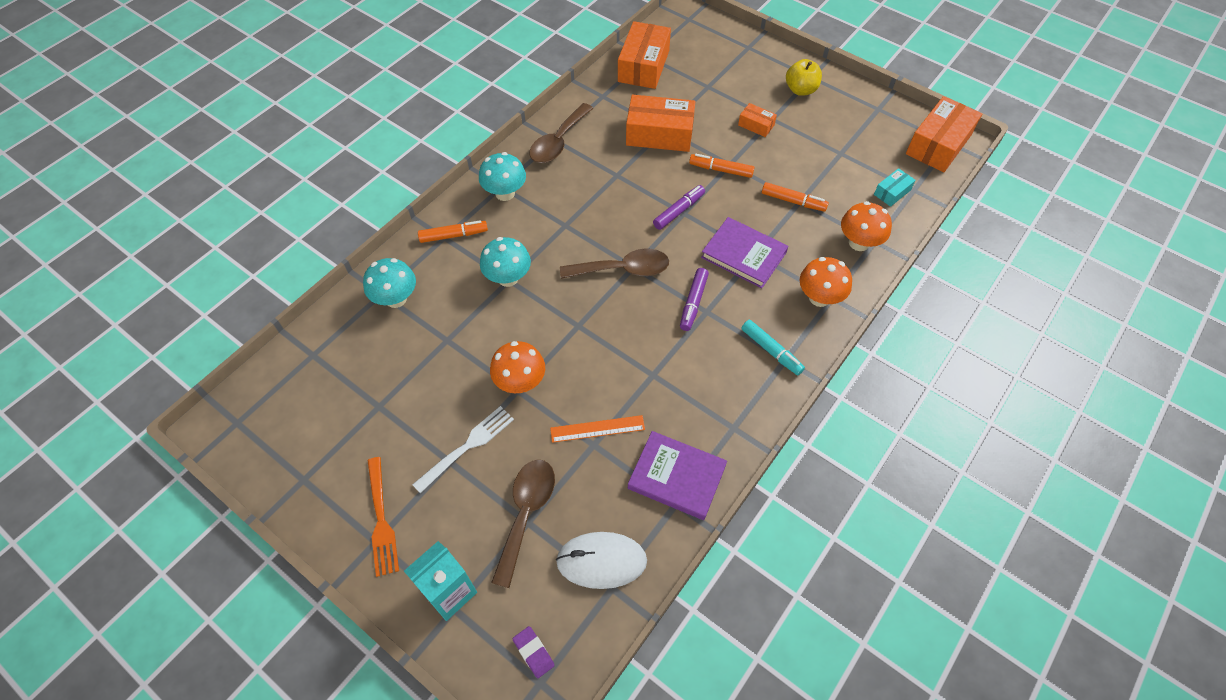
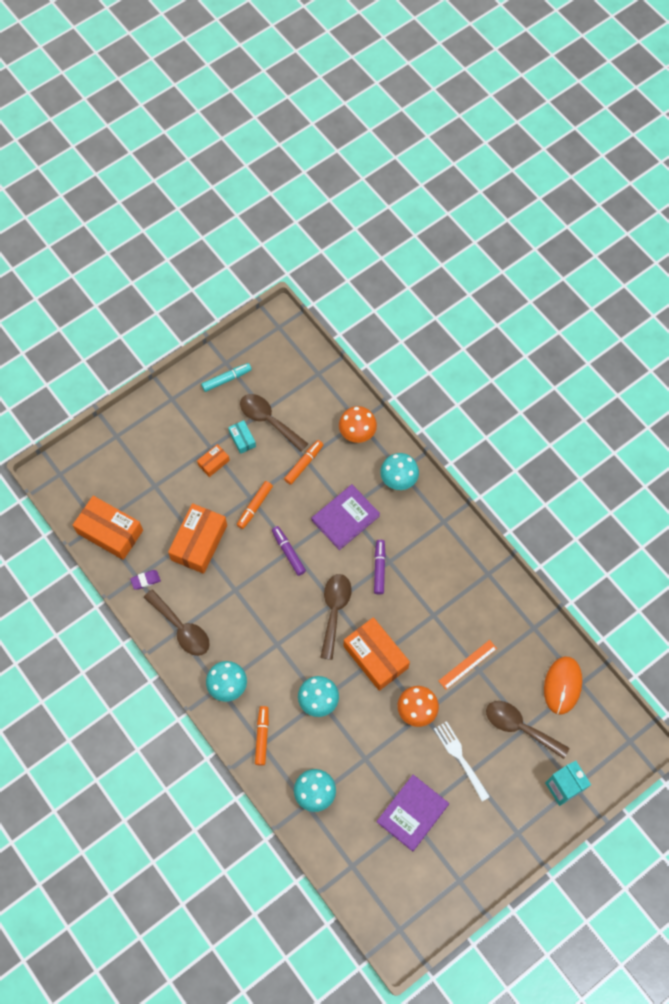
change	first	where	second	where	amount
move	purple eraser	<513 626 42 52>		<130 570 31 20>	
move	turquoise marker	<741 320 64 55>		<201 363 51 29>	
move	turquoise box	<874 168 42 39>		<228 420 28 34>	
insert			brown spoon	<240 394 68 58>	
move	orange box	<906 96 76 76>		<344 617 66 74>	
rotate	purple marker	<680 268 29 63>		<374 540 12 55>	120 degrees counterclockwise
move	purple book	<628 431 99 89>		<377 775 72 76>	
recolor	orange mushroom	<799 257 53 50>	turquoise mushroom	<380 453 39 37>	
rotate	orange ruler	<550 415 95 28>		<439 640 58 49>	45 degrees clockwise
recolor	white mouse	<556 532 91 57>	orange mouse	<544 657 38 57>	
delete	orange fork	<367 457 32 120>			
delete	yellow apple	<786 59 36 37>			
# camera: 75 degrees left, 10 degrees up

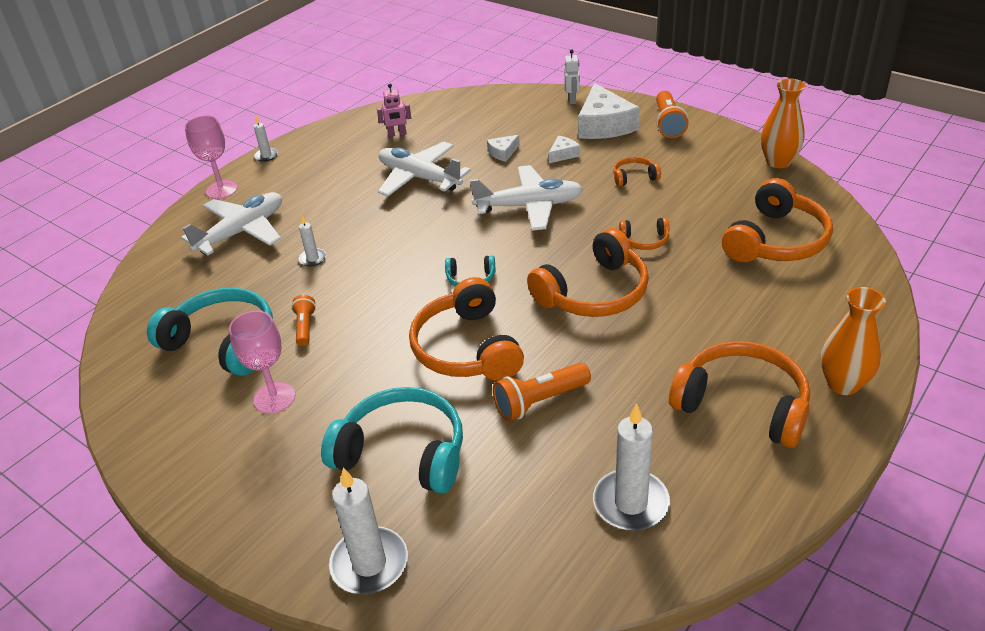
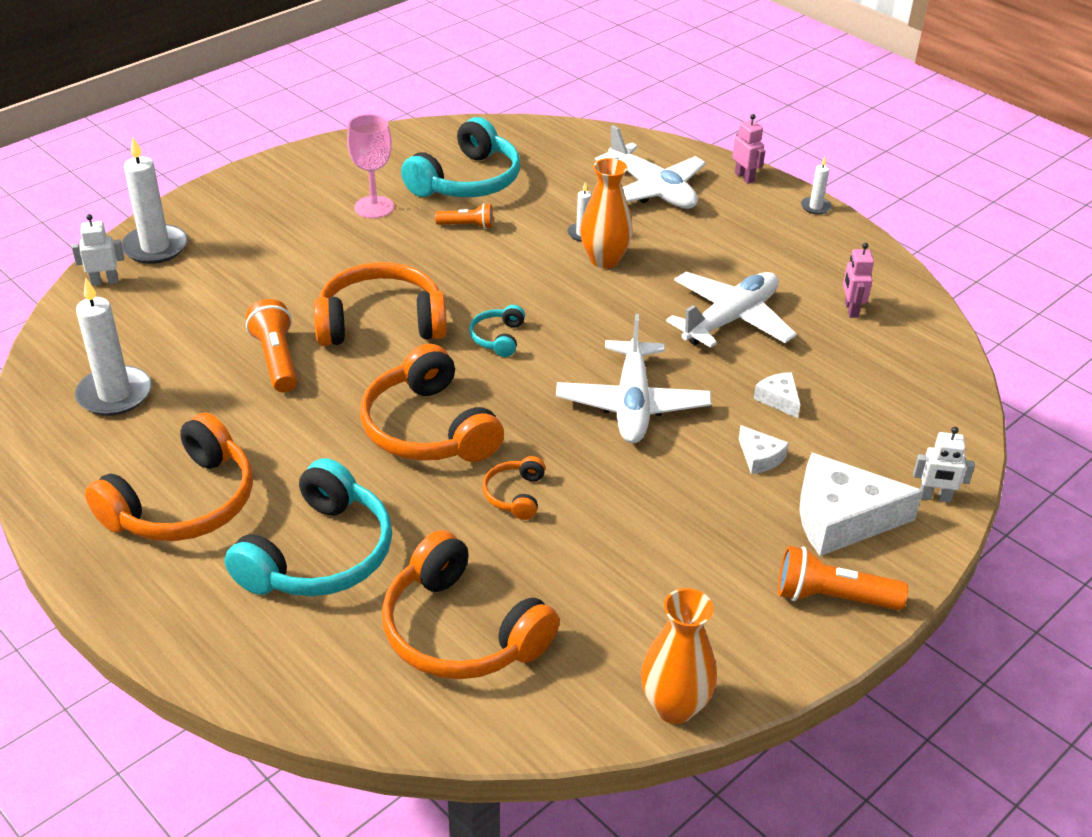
change	first	where	second	where	amount
insert			white robot	<72 214 52 72>	
move	turquoise headphones	<321 387 142 106>		<224 458 168 138>	
move	orange vase	<821 287 65 108>		<580 158 53 110>	
replace	pink goblet	<185 115 53 84>	pink robot	<732 114 33 70>	
delete	orange headphones	<613 157 48 29>			
# camera: 95 degrees right, 0 degrees up

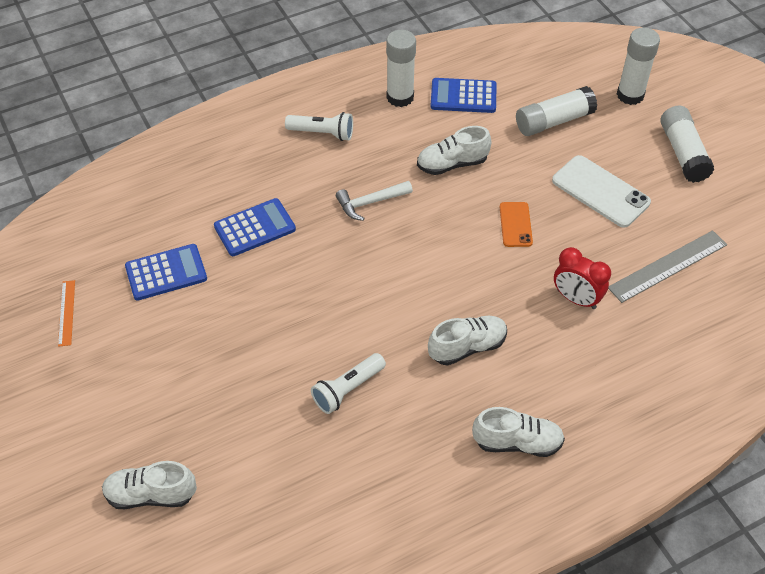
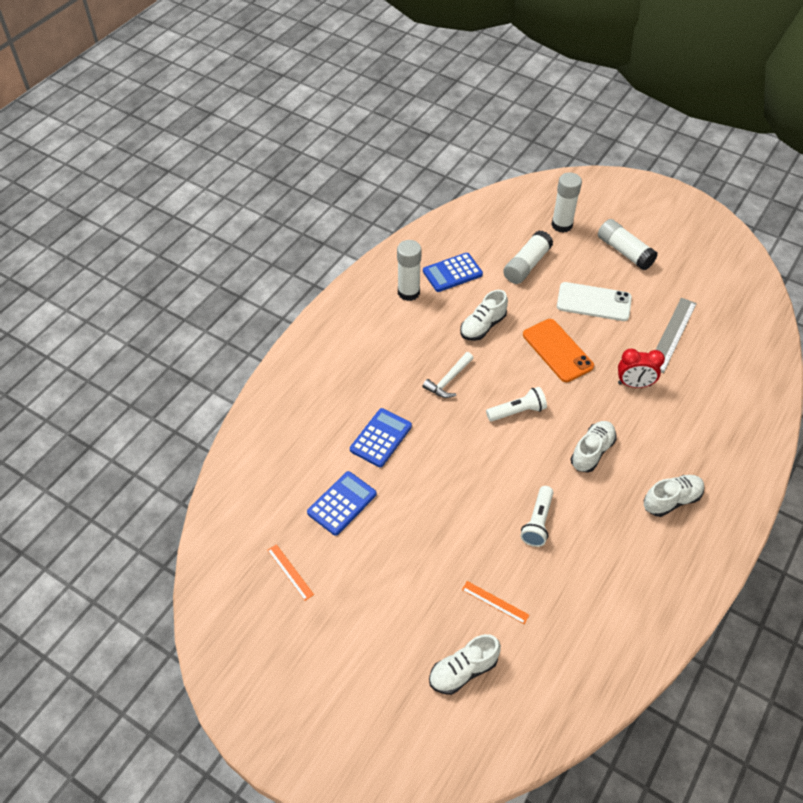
change	first	where	second	where	amount
insert			orange ruler	<462 581 67 43>	
move	white flashlight	<285 112 68 29>		<486 387 61 34>	
resize	orange phone	<500 202 33 45>		<523 319 71 63>	x1.70
# camera: 30 degrees left, 0 degrees up

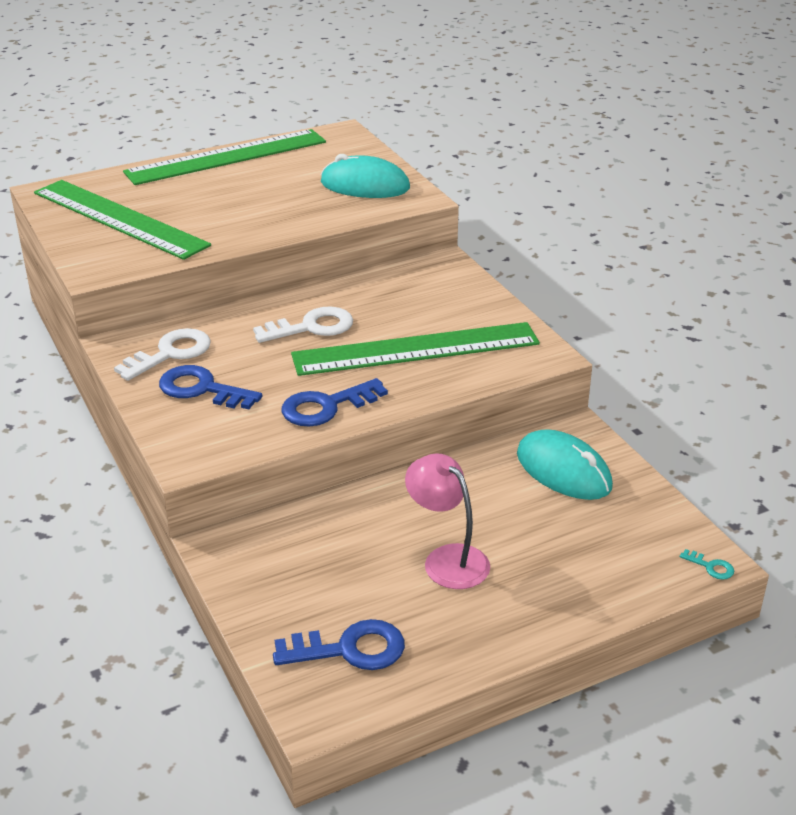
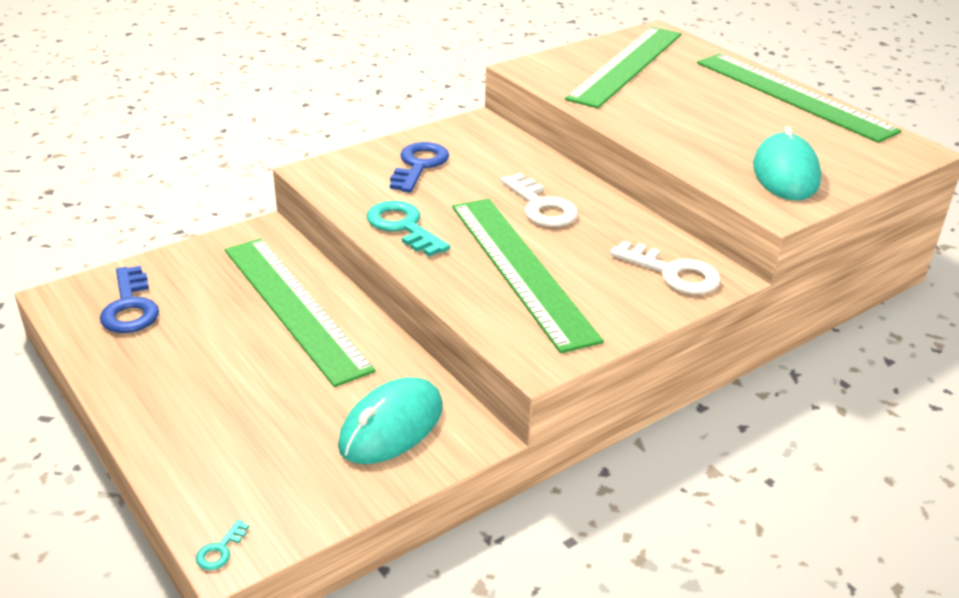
change	first	where	second	where	amount
insert			green ruler	<225 238 151 149>	
recolor	blue key	<282 378 106 49>	turquoise key	<366 200 84 57>	
move	white key	<114 328 97 53>		<610 241 111 53>	
delete	pink lamp	<405 454 85 135>			
# camera: 80 degrees right, 0 degrees up

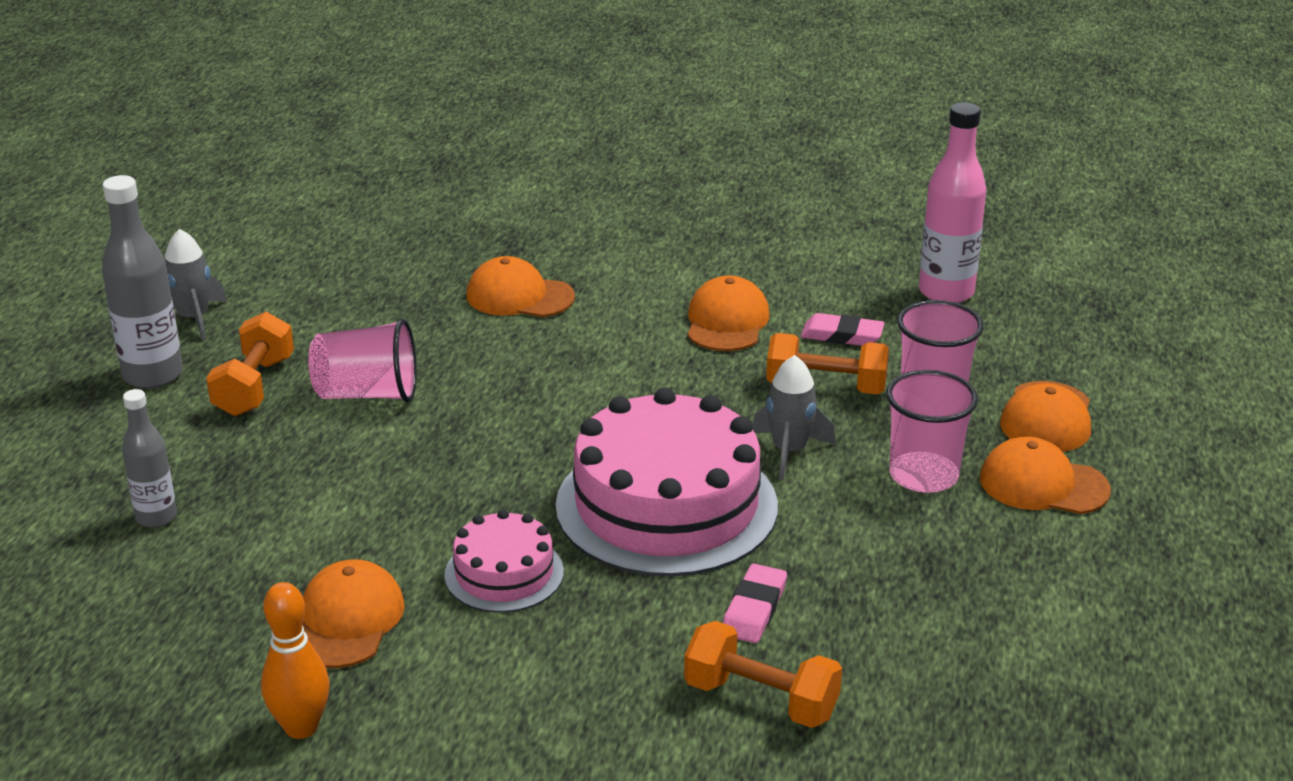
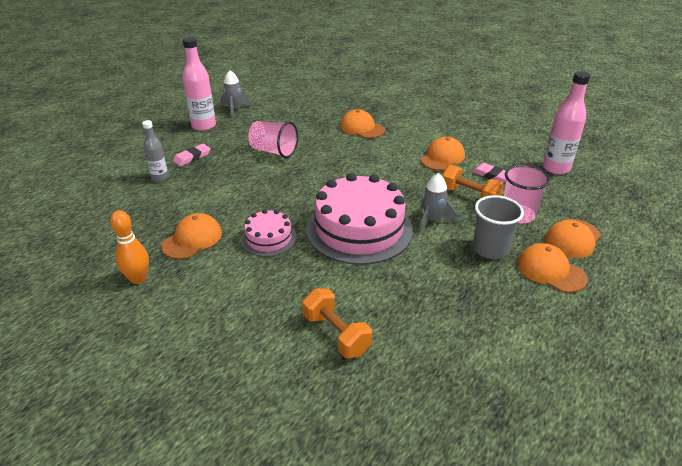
change	first	where	second	where	amount
move	pink eraser	<723 564 64 79>		<173 144 38 22>	
recolor	grey bottle	<102 175 81 214>	pink bottle	<182 37 34 94>	
recolor	pink cup	<886 370 92 123>	grey cup	<473 195 51 64>	
delete	orange dumbbell	<206 312 88 104>			
# camera: 25 degrees right, 5 degrees up

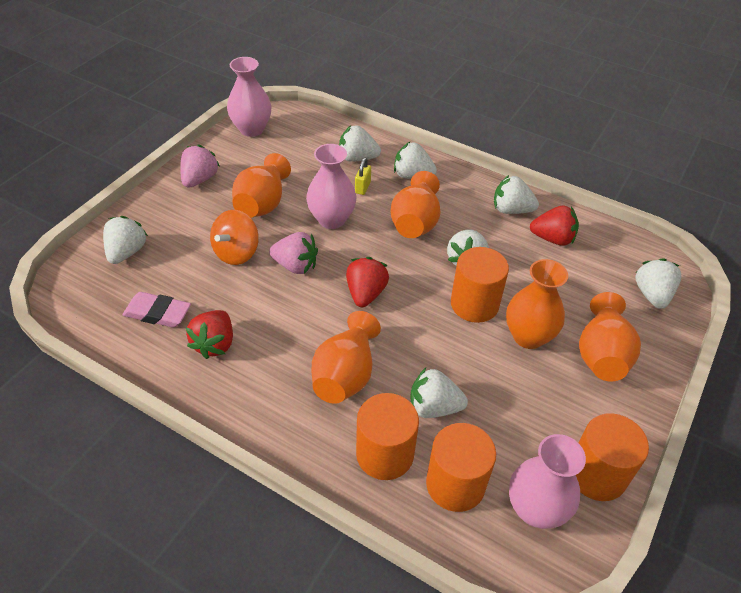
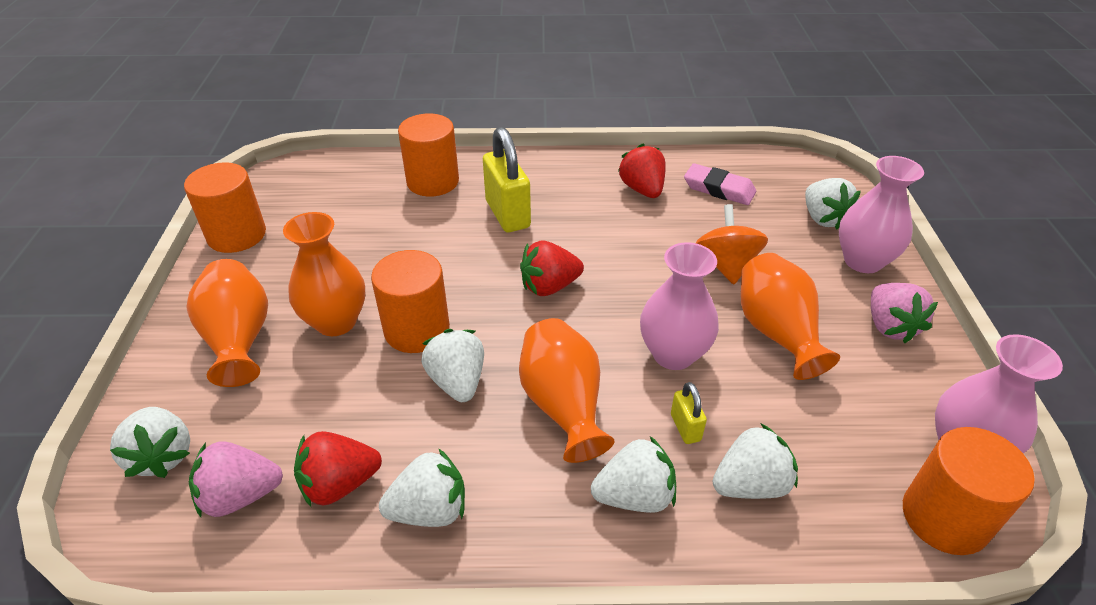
change	first	where	second	where	amount
move	pink strawberry	<269 232 49 42>		<189 441 94 76>	
replace	orange vase	<312 311 69 93>	yellow padlock	<483 127 48 105>	
rotate	red strawberry	<346 257 43 50>		<520 241 64 55>	90 degrees clockwise
rotate	pink eraser	<122 292 69 36>		<684 163 72 42>	45 degrees clockwise
move	pink vase	<509 434 77 95>		<839 156 85 117>	
move	orange cylinder	<426 423 70 89>		<903 427 132 128>	
delete	white strawberry	<410 367 58 51>			
# camera: 150 degrees right, 5 degrees down

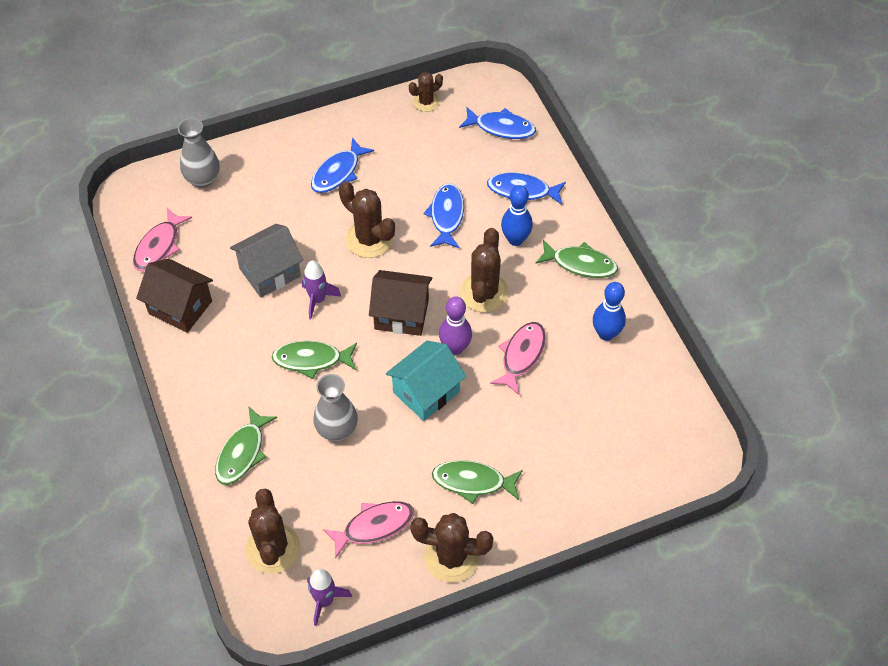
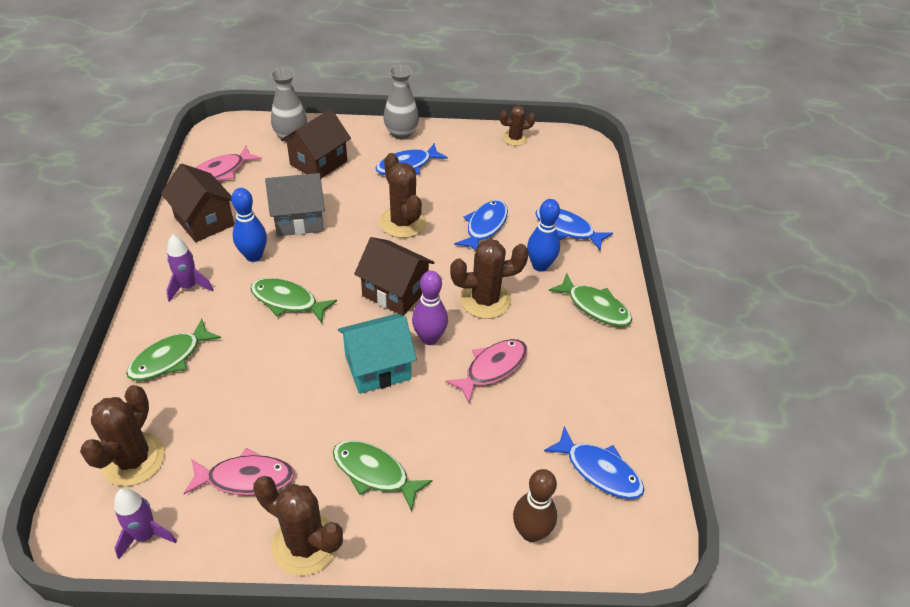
change	first	where	second	where	amount
move	purple rocket	<302 260 39 59>		<166 235 47 67>	
move	blue bowling pin	<593 282 33 59>		<231 188 36 74>	
insert			brown house	<281 109 70 69>	
move	grey vase	<313 374 45 67>		<383 65 36 74>	
rotate	brown cactus	<460 228 49 85>		<450 239 79 80>	45 degrees clockwise
insert			brown bowling pin	<513 469 44 73>	
move	blue fish	<459 107 77 32>		<544 426 100 73>	
# camera: 20 degrees right, 10 degrees down

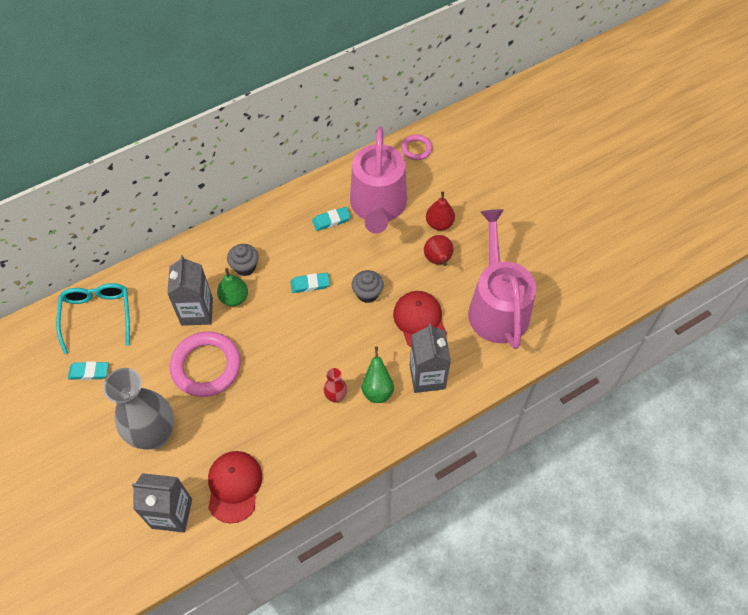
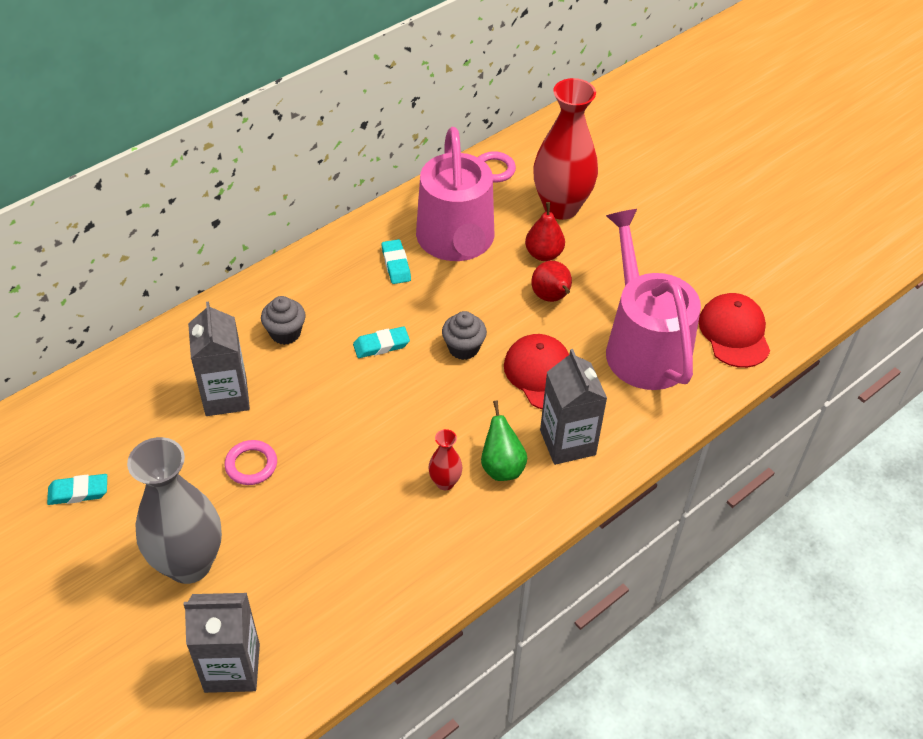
change	first	where	second	where	amount
resize	pink ring	<170 331 71 66>		<225 440 52 45>	x0.51
rotate	turquoise eraser	<312 207 39 24>		<382 239 29 45>	75 degrees counterclockwise
insert			red vase	<533 78 65 142>	
move	red cap	<208 451 54 72>		<699 293 71 75>	
delete	turquoise glasses	<56 283 74 71>			
delete	green pear	<217 268 31 38>			
# camera: 10 degrees left, 10 degrees down

